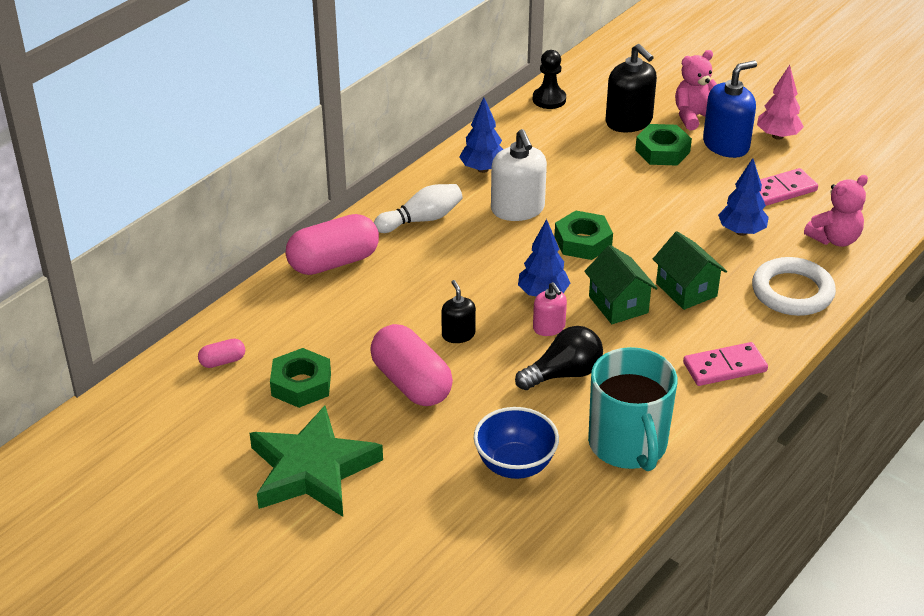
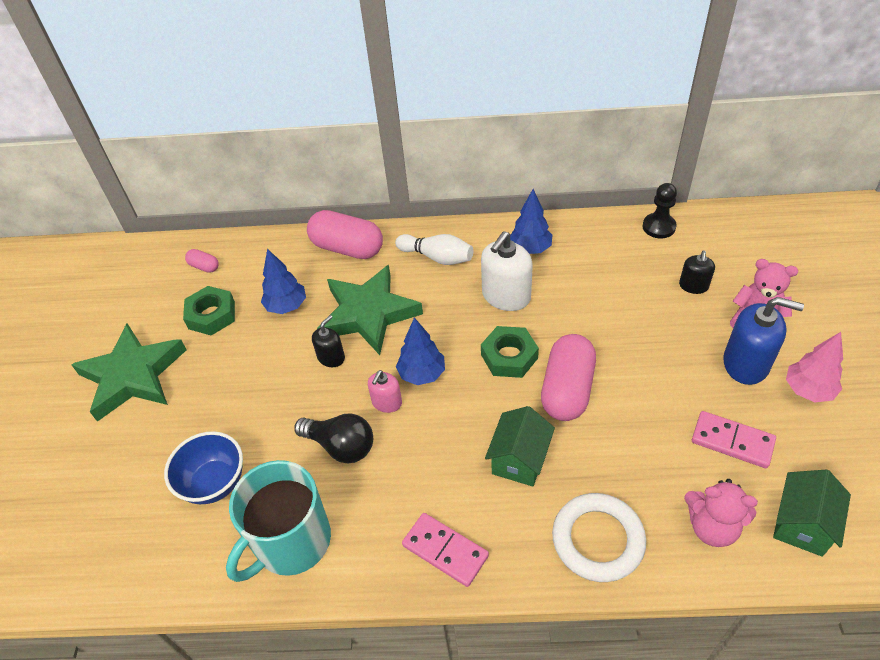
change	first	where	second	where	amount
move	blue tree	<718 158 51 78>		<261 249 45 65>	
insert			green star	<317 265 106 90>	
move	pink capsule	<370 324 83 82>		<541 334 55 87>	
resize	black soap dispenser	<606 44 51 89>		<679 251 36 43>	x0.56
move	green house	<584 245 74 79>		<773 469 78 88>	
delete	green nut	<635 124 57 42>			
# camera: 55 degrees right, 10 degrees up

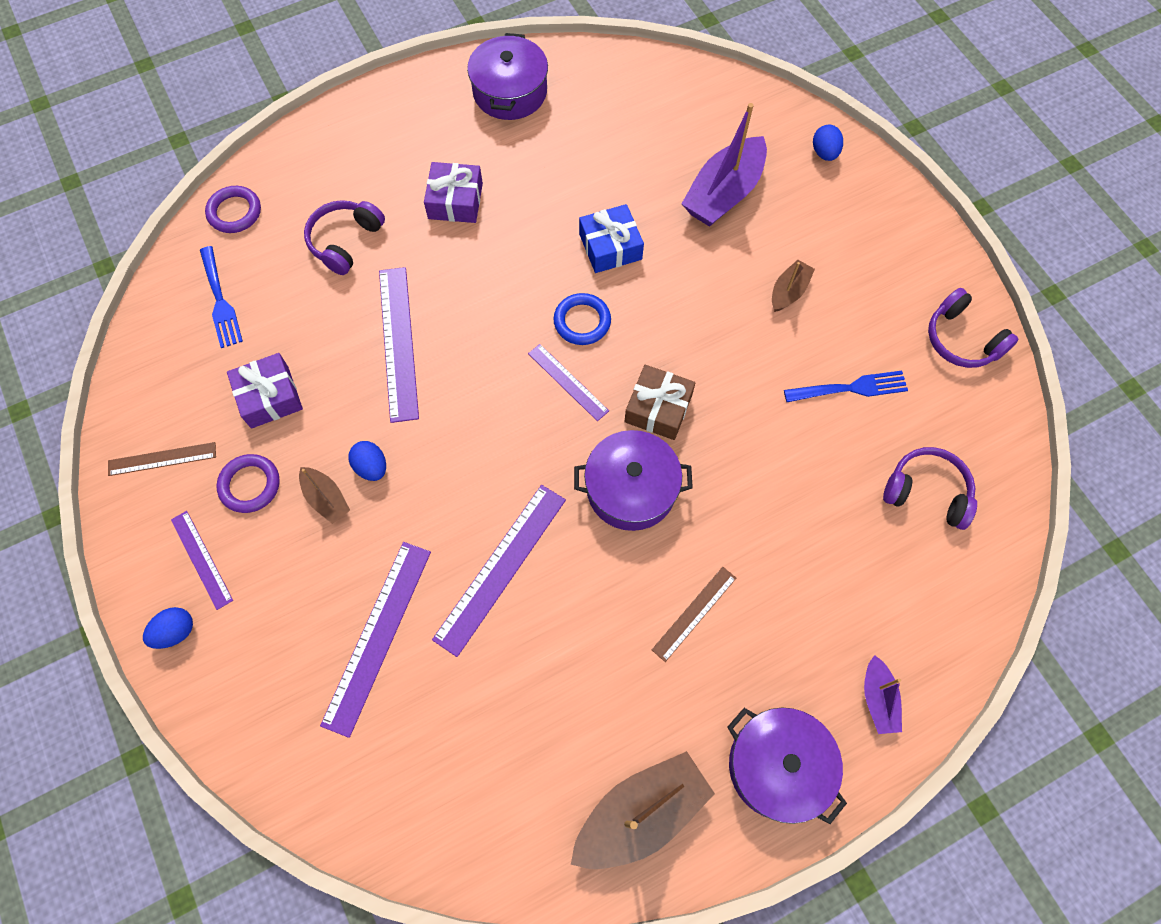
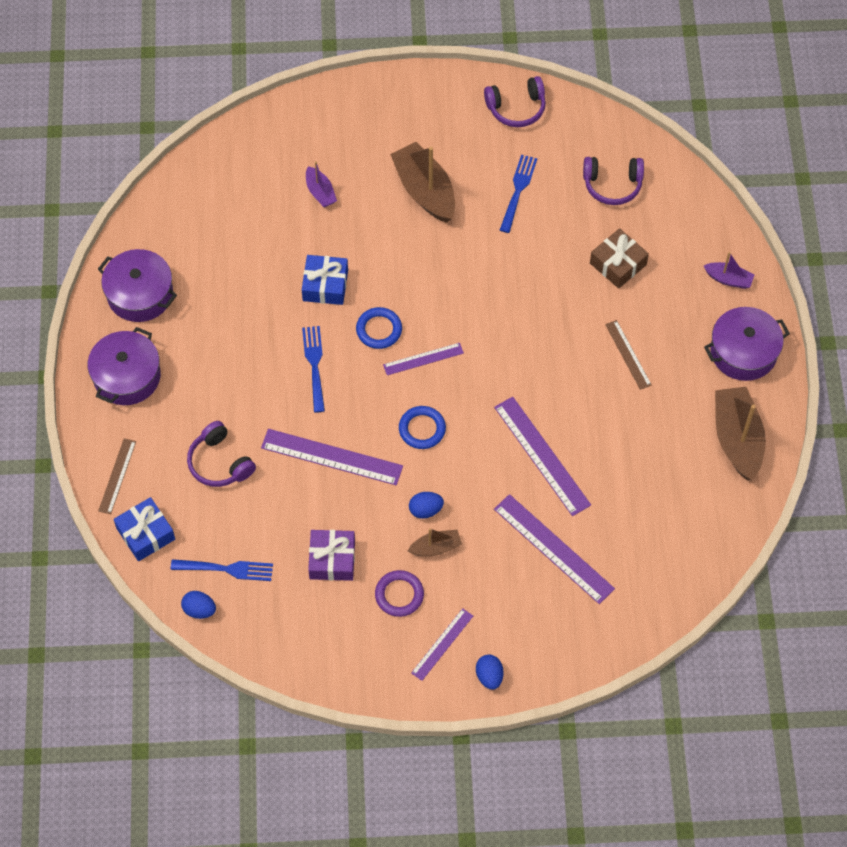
change	first	where	second	where	amount
move	purple pot	<574 430 119 101>		<88 327 73 78>	
move	brown ruler	<108 442 108 34>		<98 438 38 76>	
replace	purple ring	<205 186 56 47>	blue gift	<114 497 61 64>	
move	blue egg	<813 124 30 37>		<181 591 35 28>	
insert			blue fork	<302 326 23 87>	
resize	purple boat	<682 103 85 124>		<306 161 31 47>	x0.52
resize	brown boat	<772 260 43 52>		<390 142 65 81>	x1.93
insert			blue ring	<399 406 47 43>	
rotate	purple ruler	<171 511 62 99>		<411 608 62 73>	45 degrees counterclockwise
rotate	purple headphones	<883 447 94 83>		<583 157 61 48>	135 degrees counterclockwise
move	brown gift	<624 365 71 75>		<590 228 59 61>	
delete	purple gift	<424 162 59 61>			
# camera: 65 degrees left, 5 degrees down

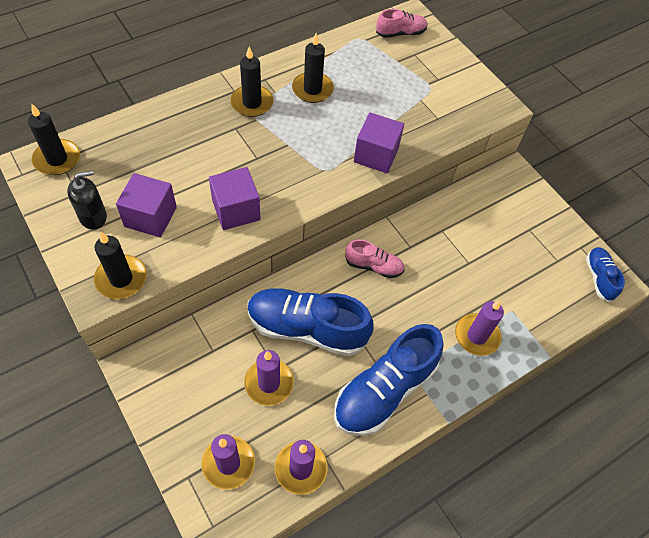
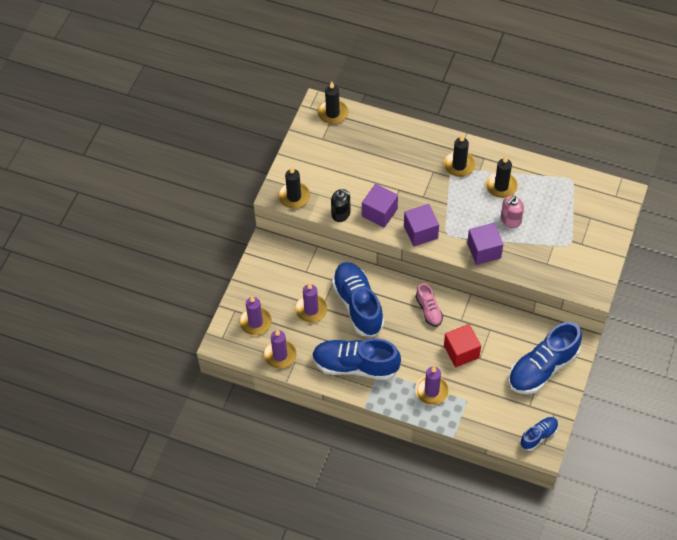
change	first	where	second	where	amount
move	black soap dispenser	<67 170 40 60>		<331 189 19 33>	
move	purple cube	<116 173 61 65>		<404 204 35 42>	
insert			red cube	<444 324 37 43>	
insert			pink soap dispenser	<501 196 23 32>	
insert			blue shoe	<508 322 74 72>	
delete	pink shoe	<376 9 52 29>			
# camera: 60 degrees right, 0 degrees up

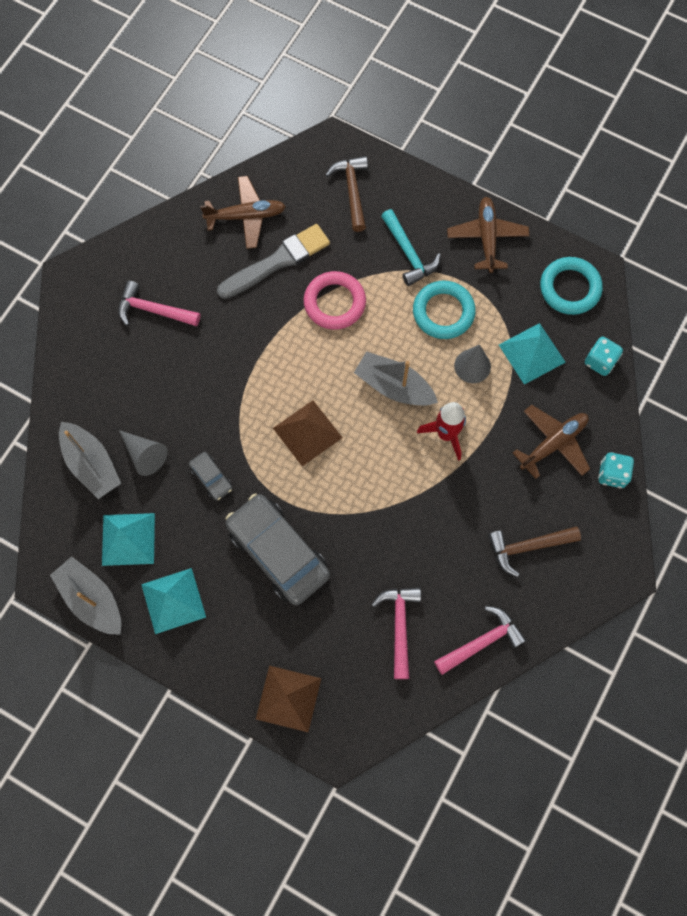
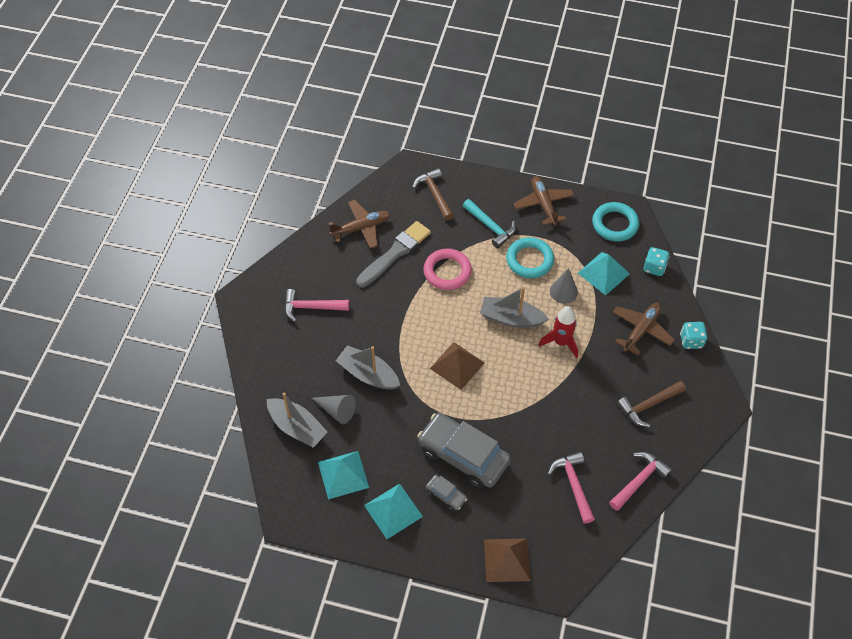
change	first	where	second	where	amount
move	grey boat	<50 557 71 78>		<336 345 64 45>	
move	grey car	<189 452 43 49>		<426 475 41 36>	
# camera: 15 degrees left, 15 degrees down

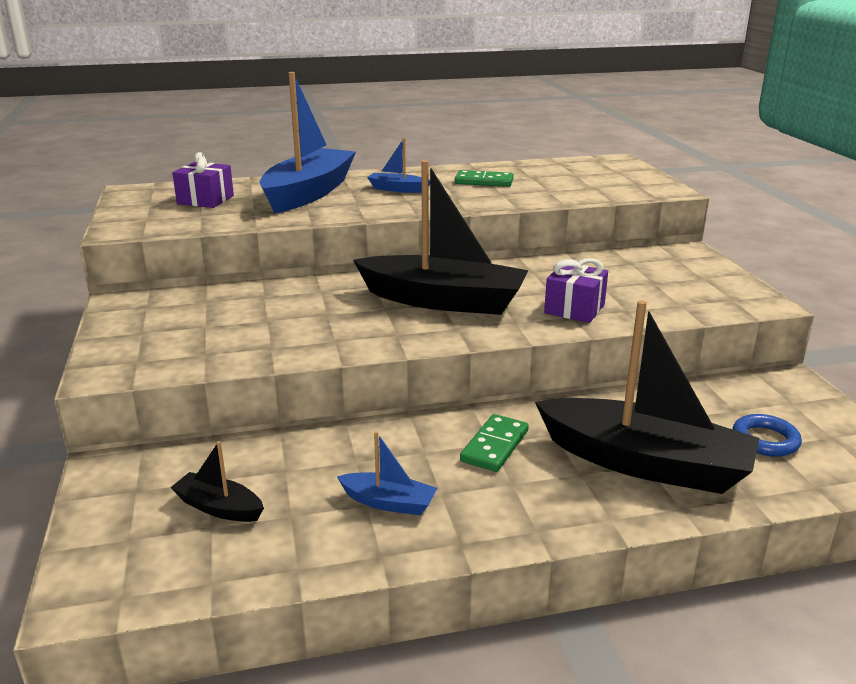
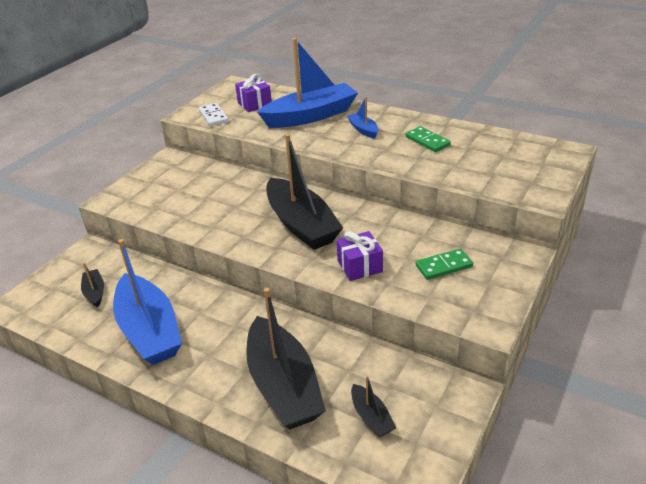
change	first	where	second	where	amount
resize	blue boat	<337 431 100 84>		<113 239 69 126>	x2.27
insert			white domino	<199 103 29 23>	
replace	blue ring	<732 414 70 43>	black boat	<351 375 45 62>	
move	green domino	<460 414 69 58>		<416 249 57 31>	
# camera: 45 degrees right, 10 degrees up

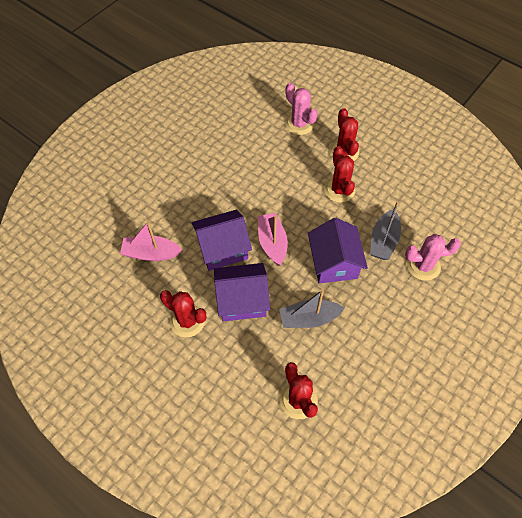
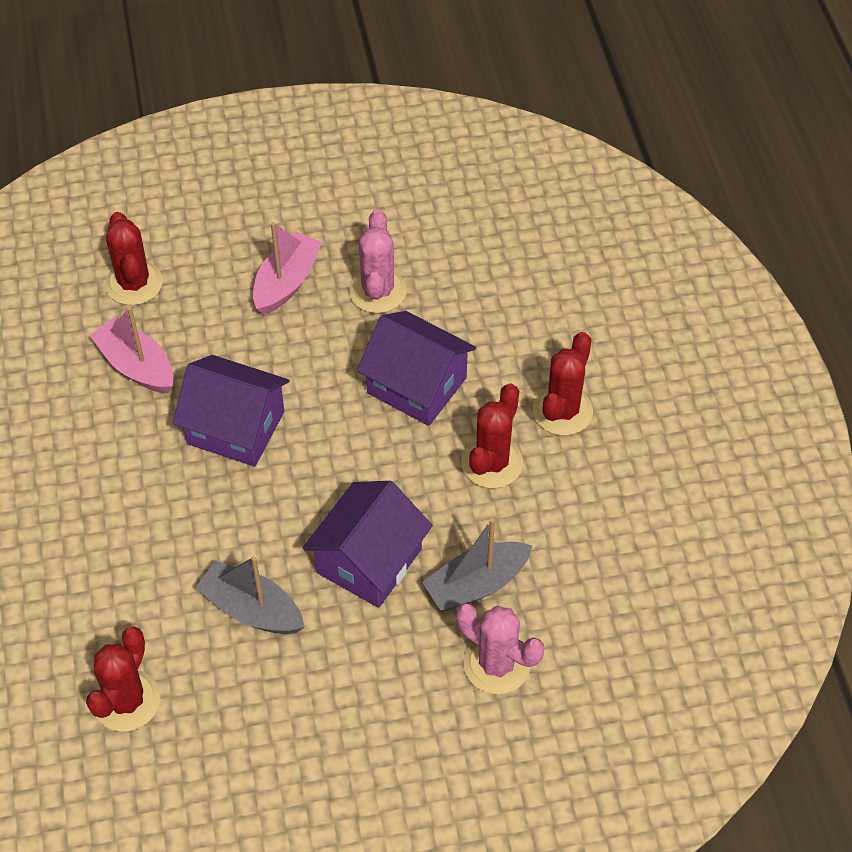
change	first	where	second	where	amount
move	red cactus	<160 290 46 47>		<105 212 58 93>	
move	pink boat	<258 213 30 53>		<253 222 69 93>	
move	pink cactus	<285 83 33 52>		<349 210 58 103>	
move	purple house	<214 263 56 59>		<357 311 119 115>	
# camera: 40 degrees right, 5 degrees down

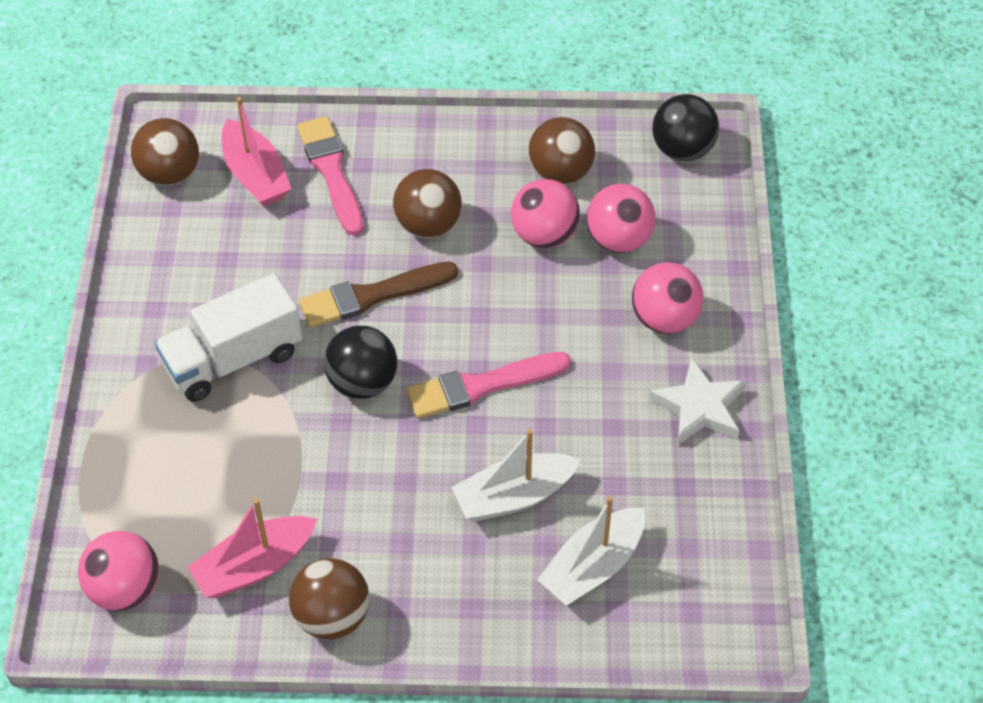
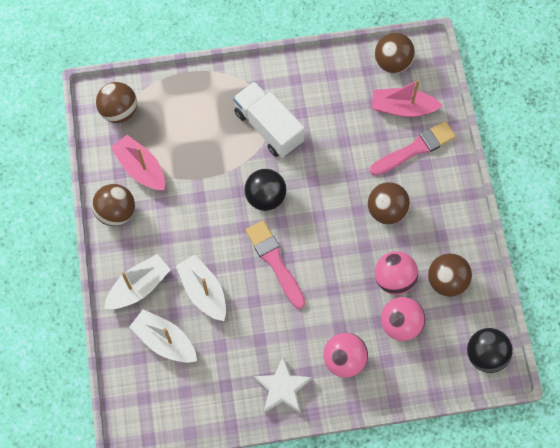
change	first	where	second	where	amount
recolor	pink ball	<78 531 81 80>	brown ball	<96 82 41 41>	
insert			white boat	<104 254 67 55>	
rotate	pink boat	<222 97 69 110>		<372 79 71 38>	45 degrees clockwise
delete	brown brush	<299 261 159 67>			
# camera: 80 degrees right, 15 degrees up

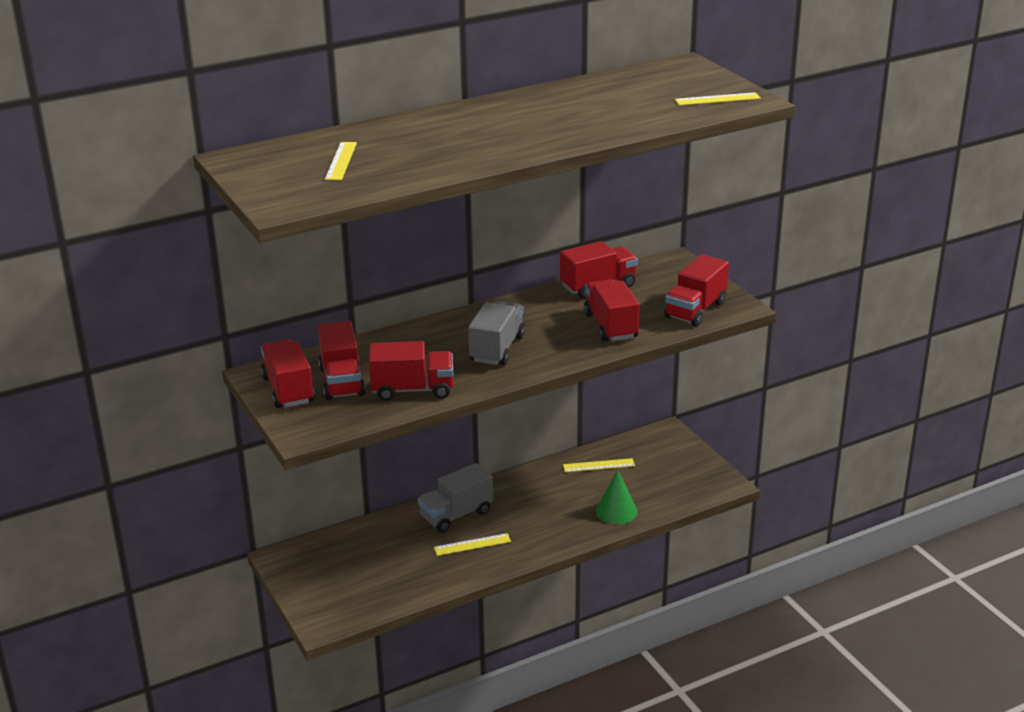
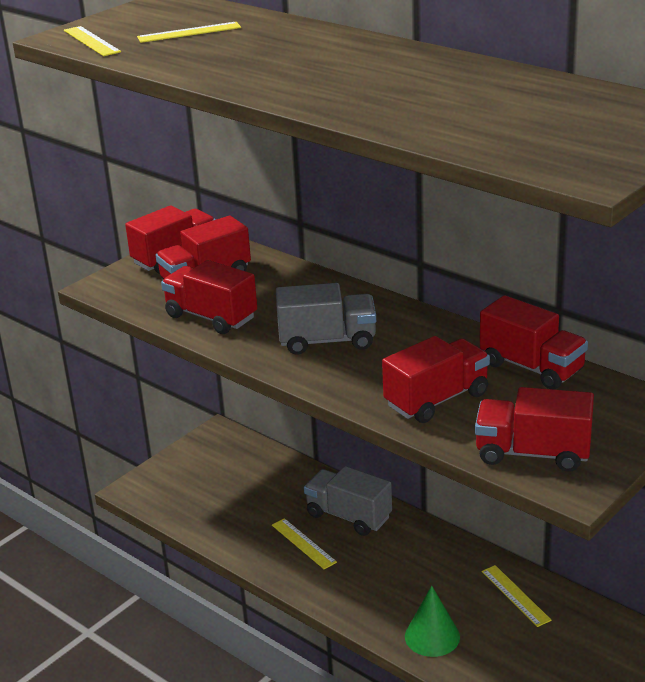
change	first	where	second	where	amount
move	yellow ruler	<675 92 86 13>		<64 26 57 30>	
rotate	red truck	<369 341 84 60>		<161 260 96 74>	150 degrees clockwise
# camera: 70 degrees right, 0 degrees up

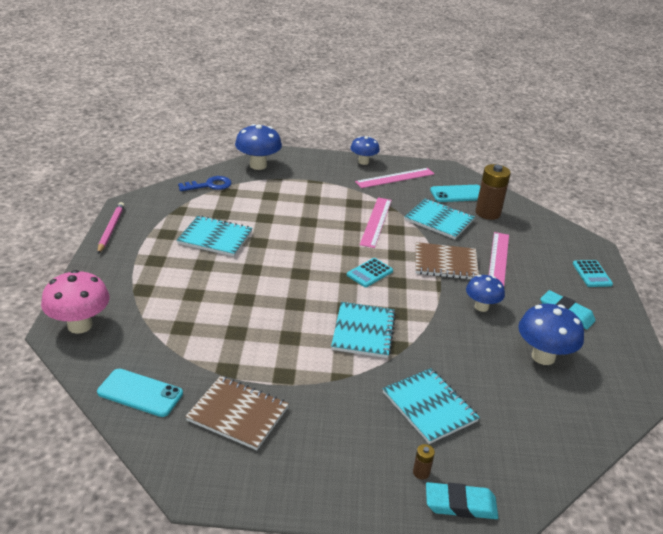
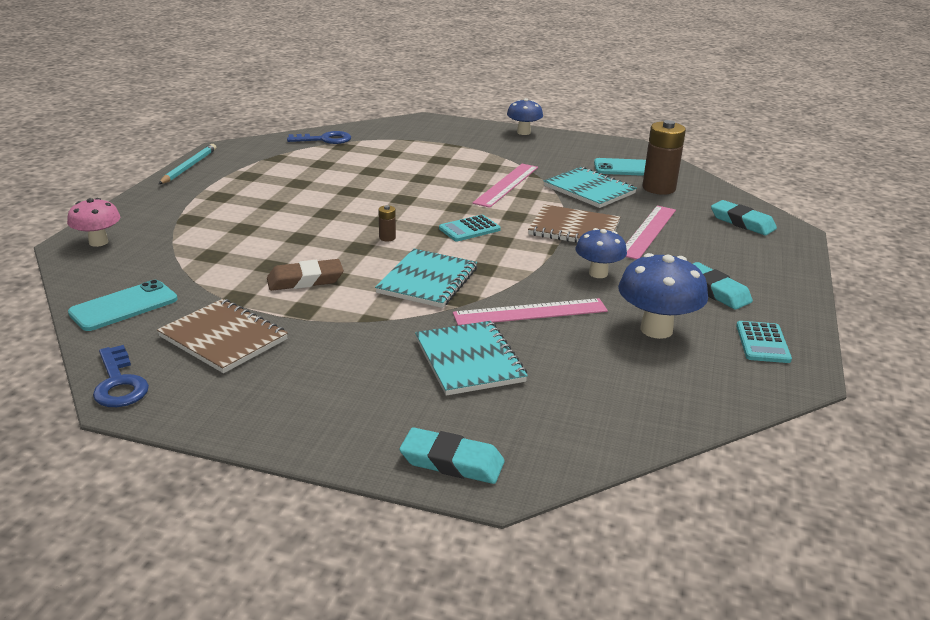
change	first	where	second	where	amount
resize	pink mushroom	<41 270 69 64>		<67 198 53 49>	x0.65
rotate	turquoise phone	<97 369 86 48>		<68 280 109 51>	75 degrees counterclockwise
insert			blue key	<93 345 56 62>	
recolor	pink pencil	<97 202 28 52>	turquoise pencil	<159 144 57 40>	
insert			brown eraser	<267 259 77 32>	
move	brown battery	<413 444 22 36>		<379 205 17 36>	
move	pink ruler	<355 168 79 20>		<453 298 155 27>	
insert			turquoise eraser	<711 200 66 35>	
move	turquoise calculator	<573 260 40 27>		<736 321 56 42>	
delete	turquoise notebook	<177 216 76 41>			
delete	blue mushroom	<235 124 47 46>			
# camera: 15 degrees right, 5 degrees down

